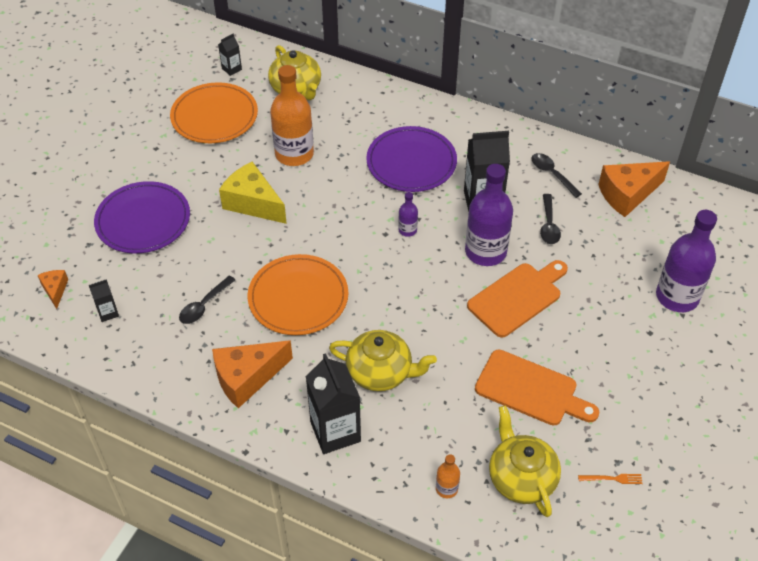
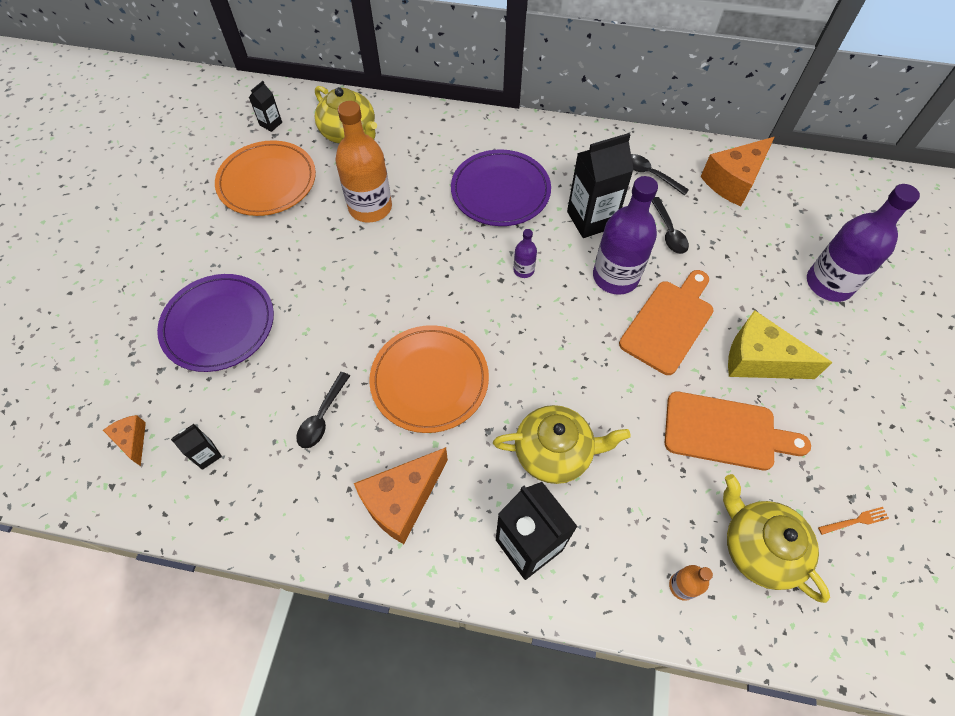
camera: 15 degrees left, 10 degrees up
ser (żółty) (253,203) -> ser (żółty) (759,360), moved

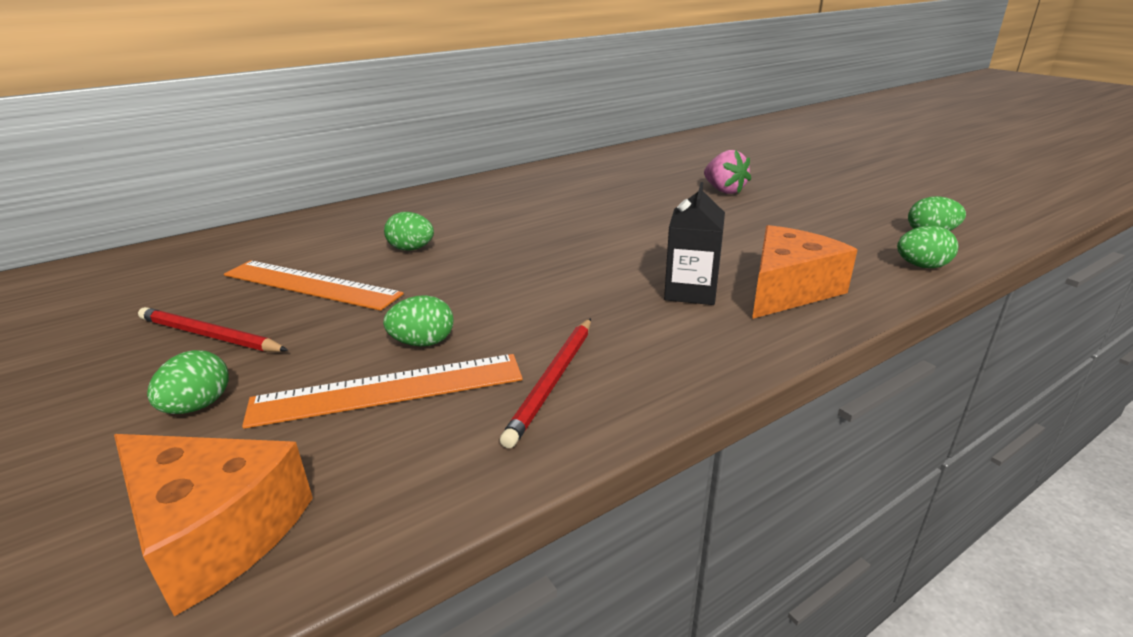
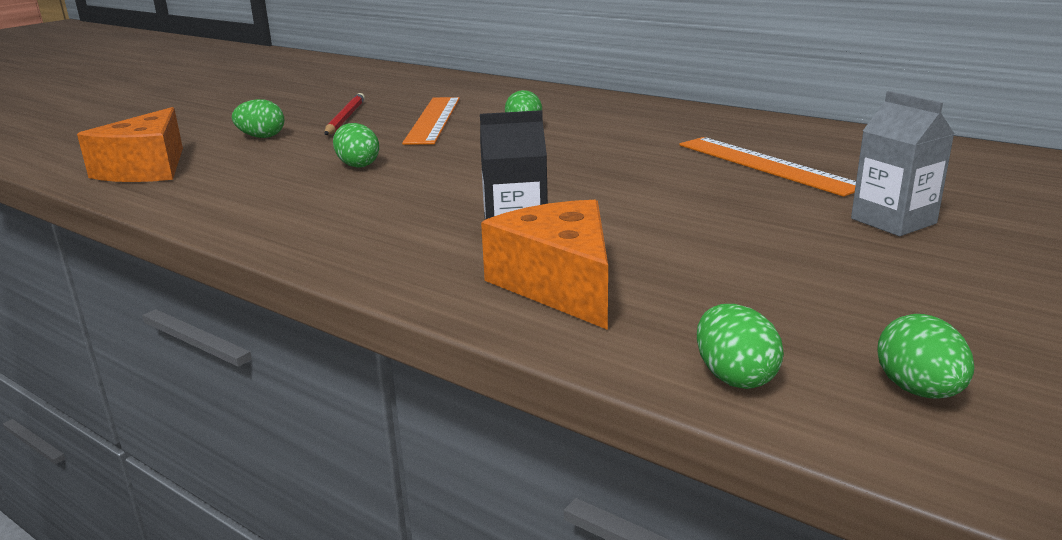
camera: 70 degrees right, 5 degrees down
ser (pomarańczowy) (788,290) -> ser (pomarańczowy) (559,284), 135 degrees counterclockwise
linijka (pomarańczowy) (388,390) -> linijka (pomarańczowy) (766,165), moved
truskawka (różowy) (724,190) -> karton mleka (szary) (893,221)
ołówek (czerwony) (552,381) -> none

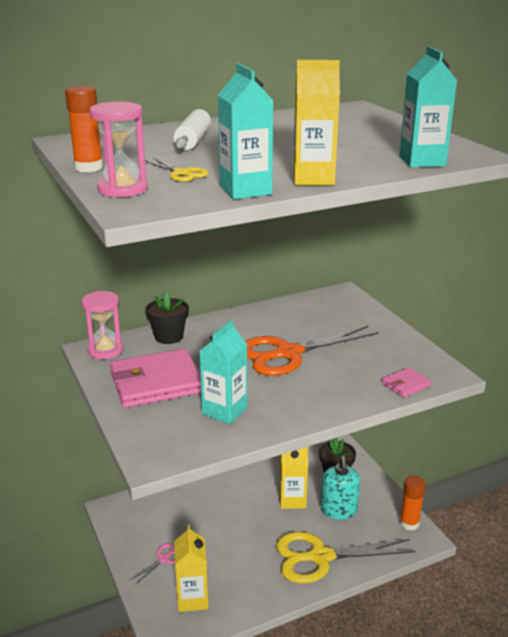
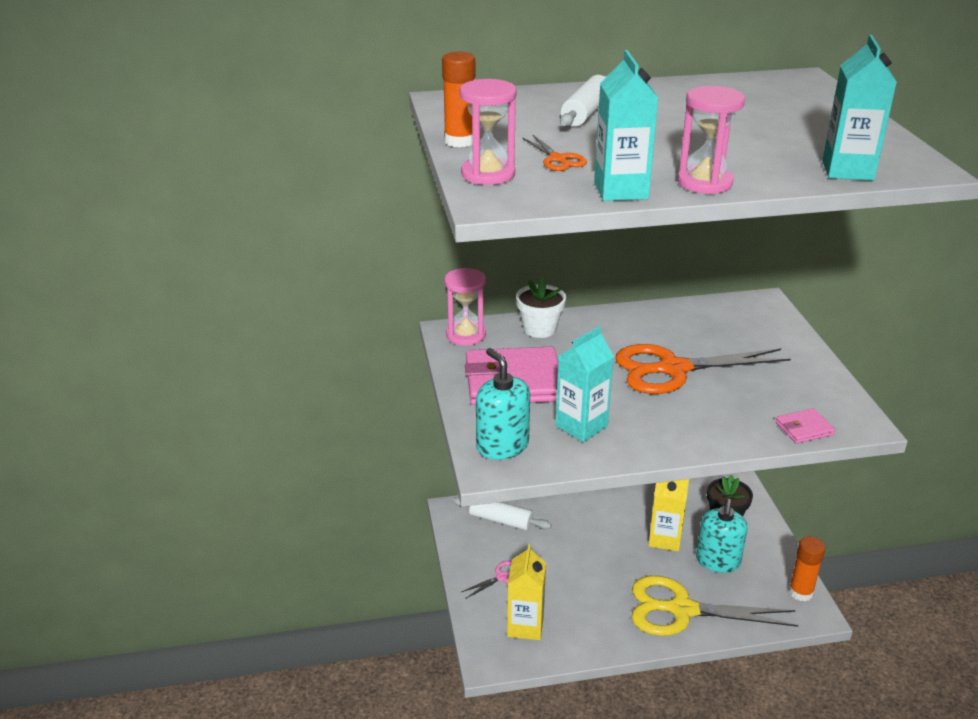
camera: 15 degrees right, 5 degrees up
none -> wałek do ciasta (biały) (501,520)
none -> dozownik mydła (turkusowy) (502,446)
doniczka (czarny) (168,336) -> doniczka (biały) (539,329)
nożyczki (żółty) (181,173) -> nożyczki (pomarańczowy) (558,159)
karton mleka (żółty) (313,179) -> klepsydra (różowy) (704,182)

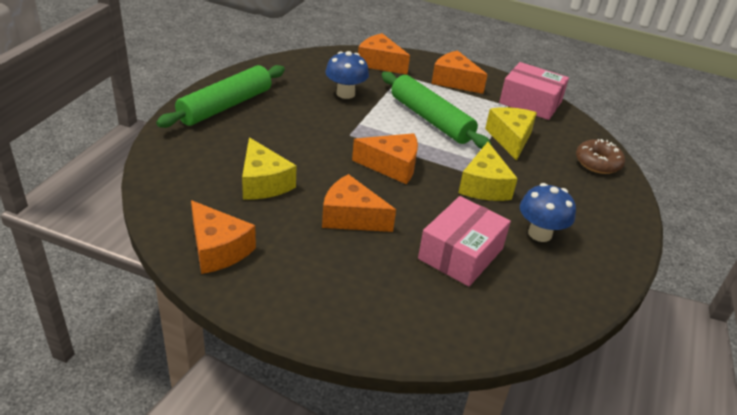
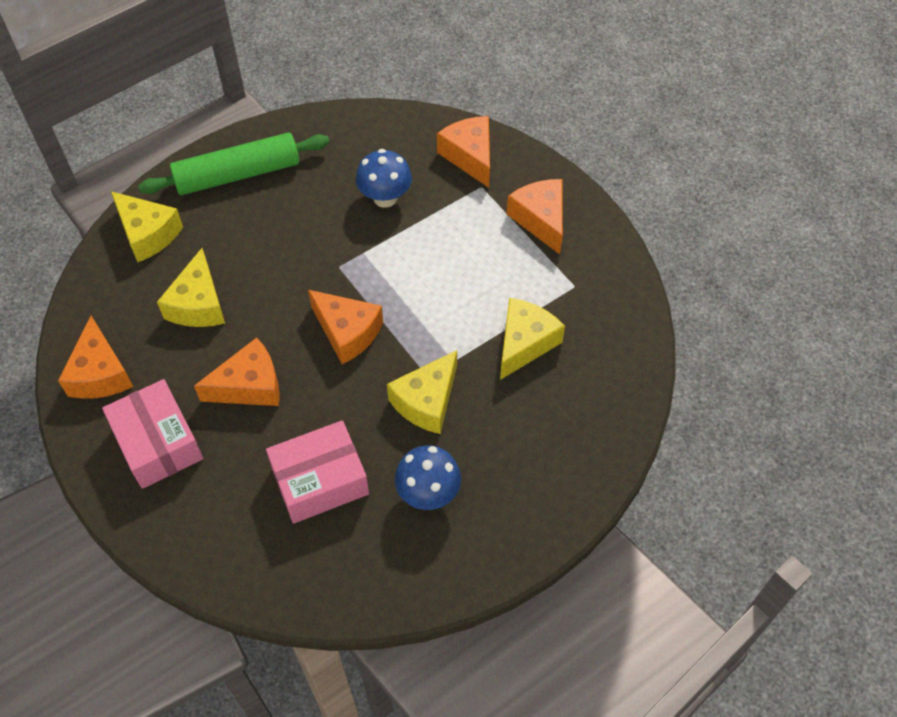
camera: 35 degrees right, 20 degrees up
pudełko (różowy) (530,102) -> pudełko (różowy) (158,443), moved
none -> ser (żółty) (148,234)
ser (pomarańczowy) (351,217) -> ser (pomarańczowy) (249,386), 105 degrees clockwise
wałek do ciasta (zielony) (430,119) -> none
donut (brązowy) (598,163) -> none

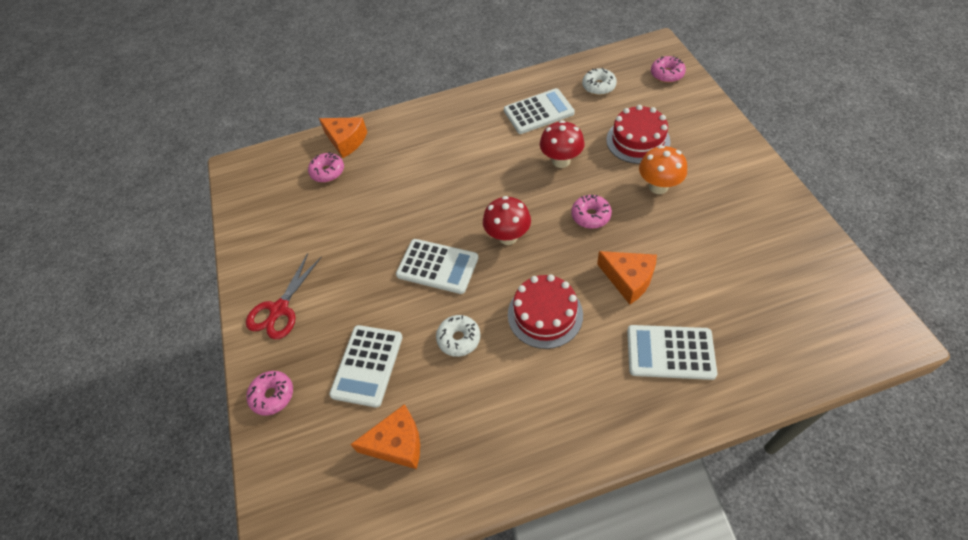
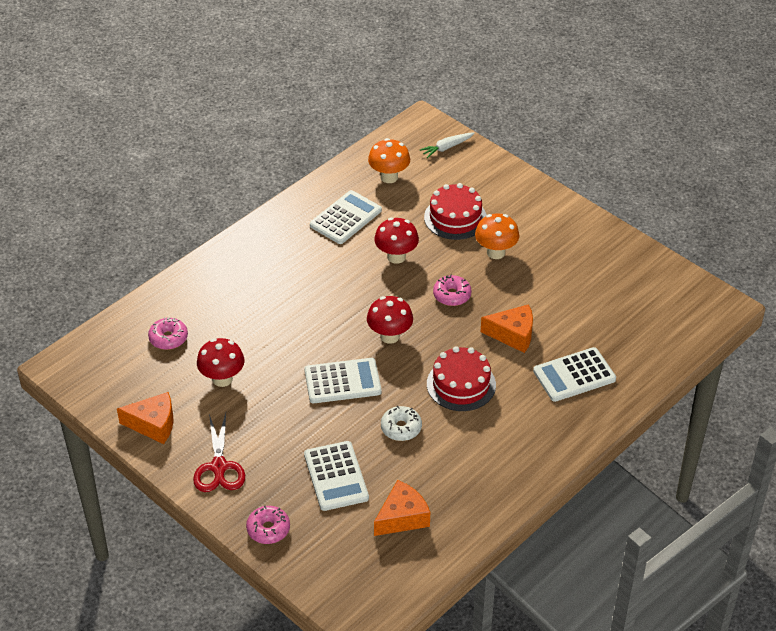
camera: 35 degrees left, 10 degrees down
ser (pomarańczowy) (346,141) -> ser (pomarańczowy) (153,424), moved
none -> grzyb (czerwony) (222,379)
donut (biały) (598,86) -> grzyb (pomarańczowy) (389,177)
donut (różowy) (667,74) -> marchewka (biały) (447,148)

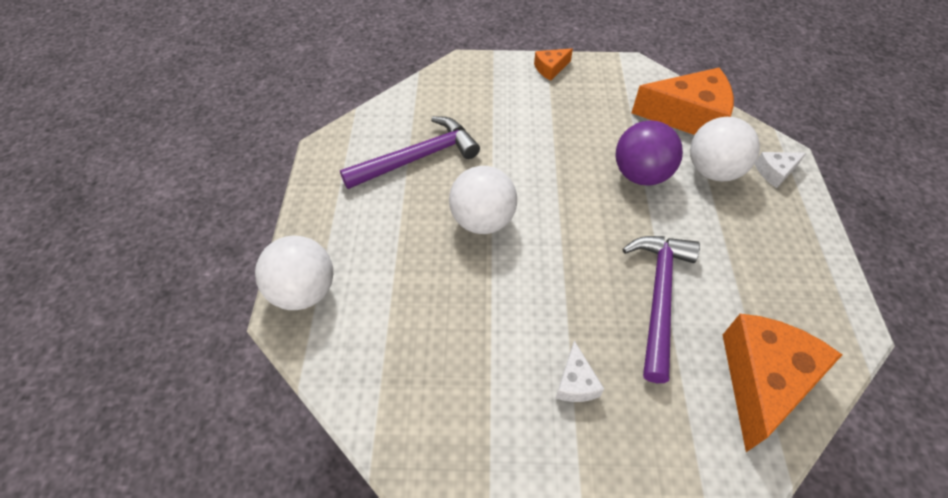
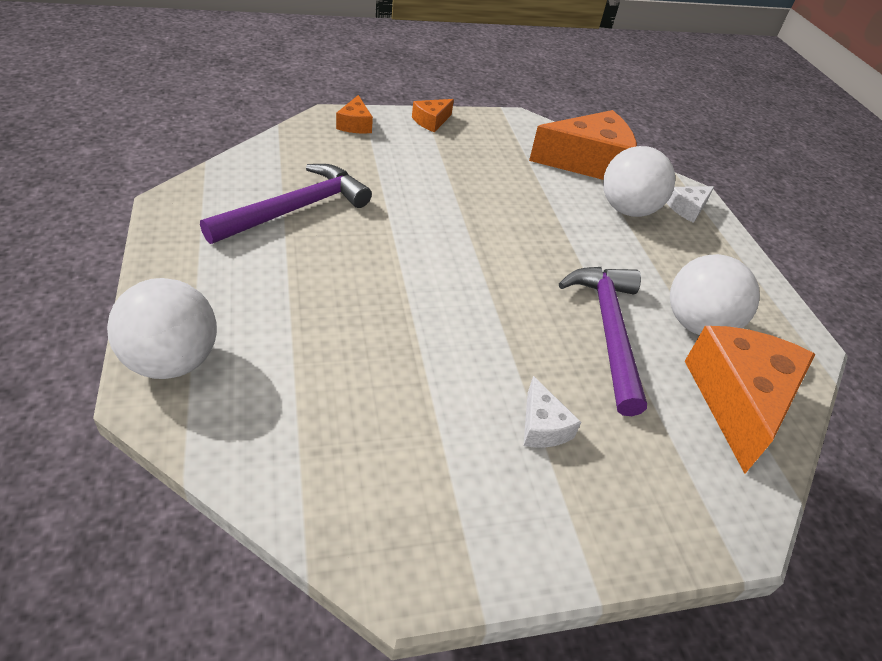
camera: 20 degrees left, 10 degrees down
none -> ser (pomarańczowy) (355,124)
piłka (biały) (482,220) -> piłka (biały) (697,325), moved
piłka (fioletowy) (640,174) -> none

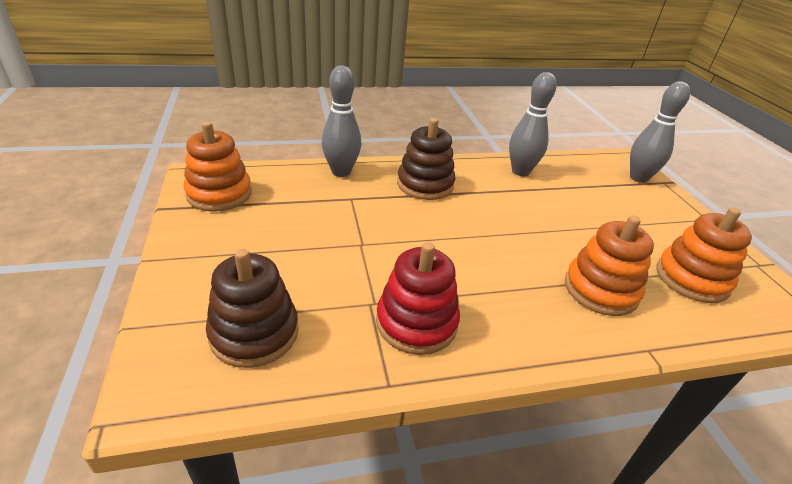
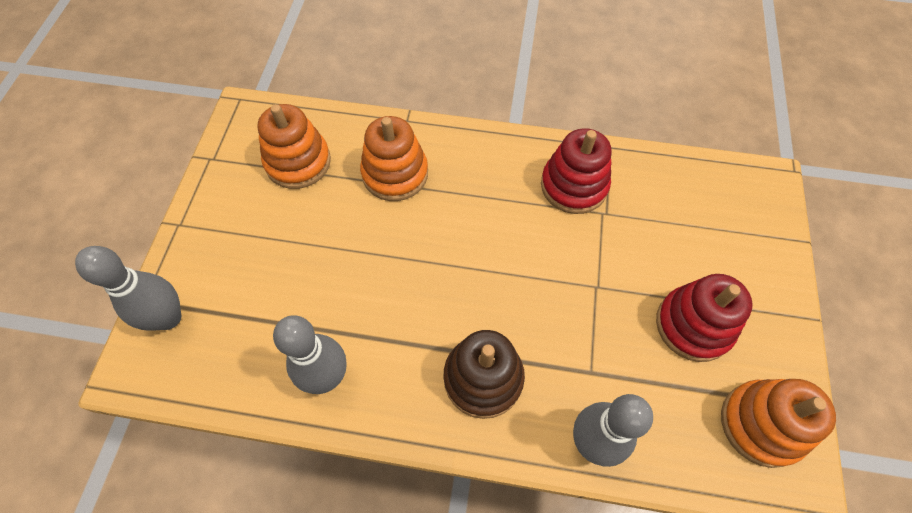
camera: 155 degrees left, 25 degrees up
none -> zabawka nakładanka (czerwony) (693,325)
zabawka nakładanka (brązowy) (254,333) -> none

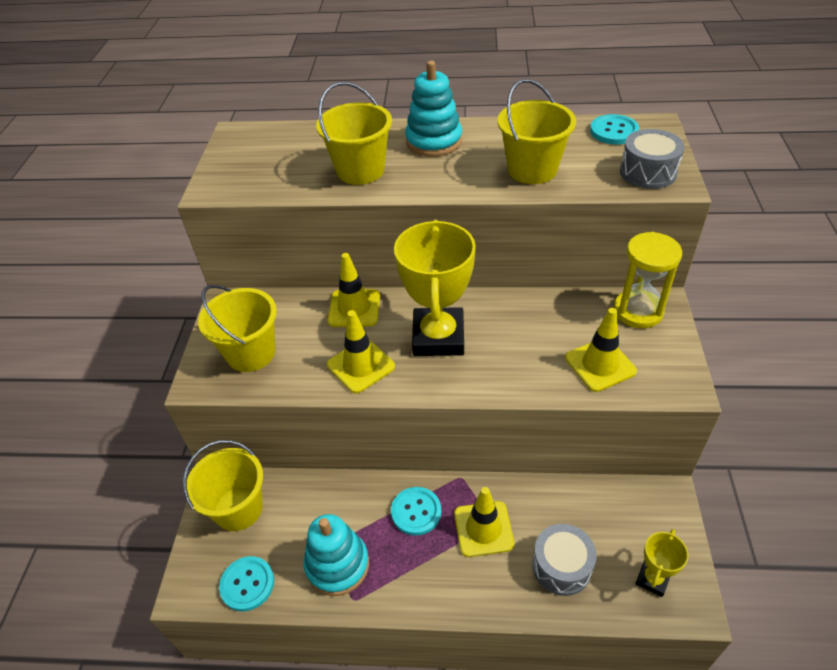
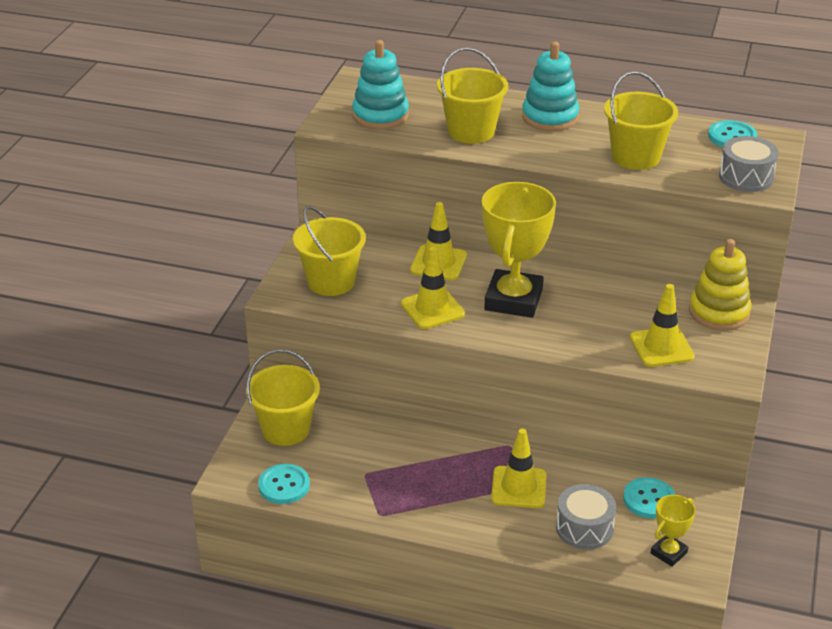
camera: 10 degrees right, 10 degrees down
zabawka nakładanka (turkusowy) (337,565) -> zabawka nakładanka (turkusowy) (380,115), moved
guzik (turkusowy) (416,512) -> guzik (turkusowy) (649,499), moved
klepsydra (żółty) (638,311) -> zabawka nakładanka (żółty) (719,312)

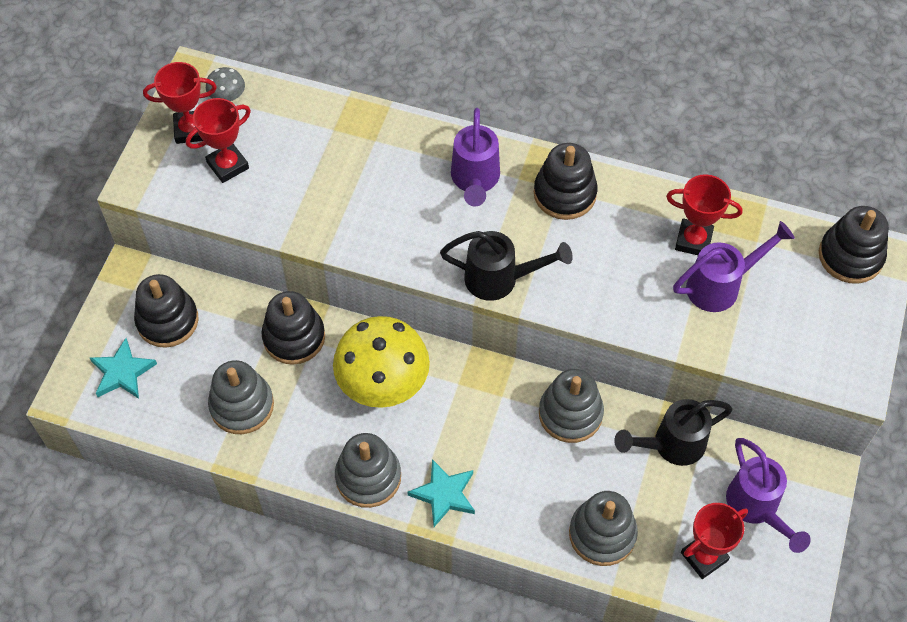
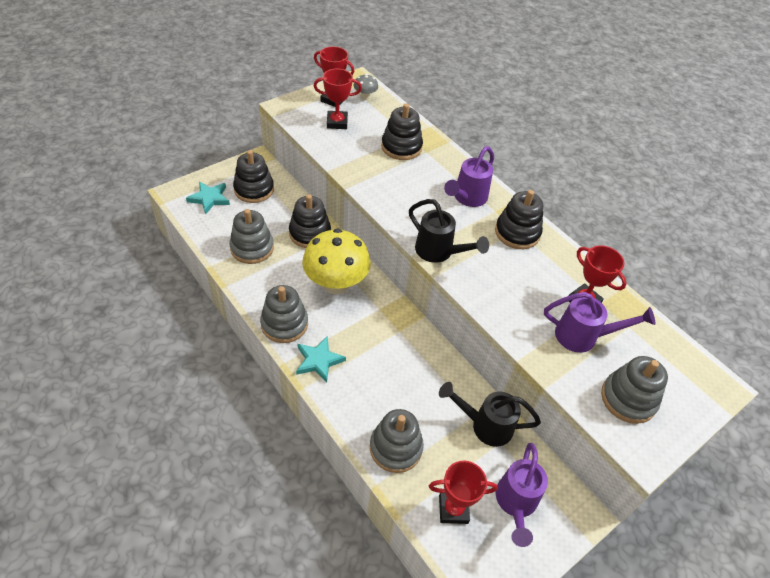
camera: 30 degrees right, 10 degrees down
zabawka nakładanka (czarny) (850,256) -> zabawka nakładanka (czarny) (401,147), moved
zabawka nakładanka (szary) (570,414) -> zabawka nakładanka (szary) (628,399), moved

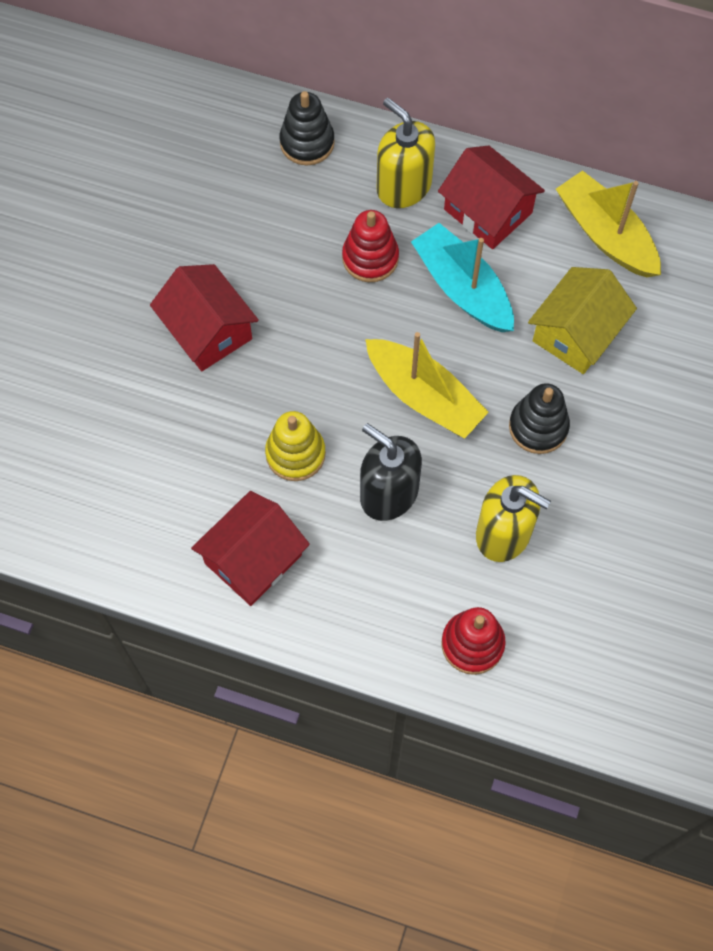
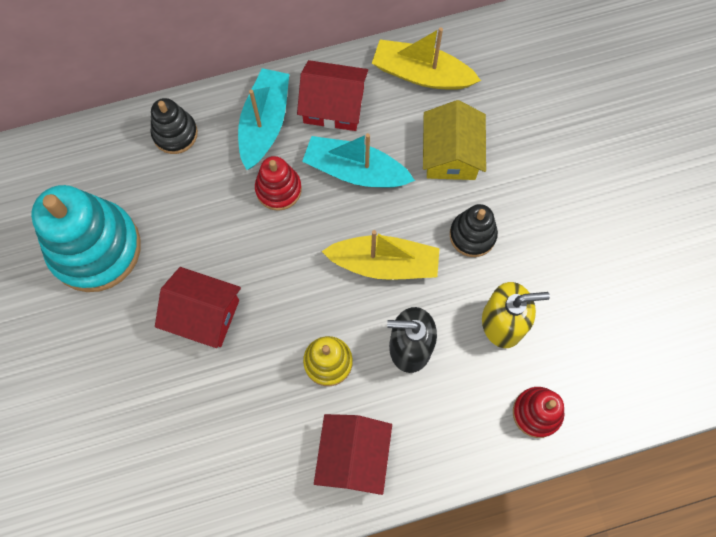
camera: 35 degrees left, 5 degrees up
none -> zabawka nakładanka (turkusowy) (95,248)
dozownik mydła (żółty) (403,186) -> łódka (turkusowy) (264,123)

